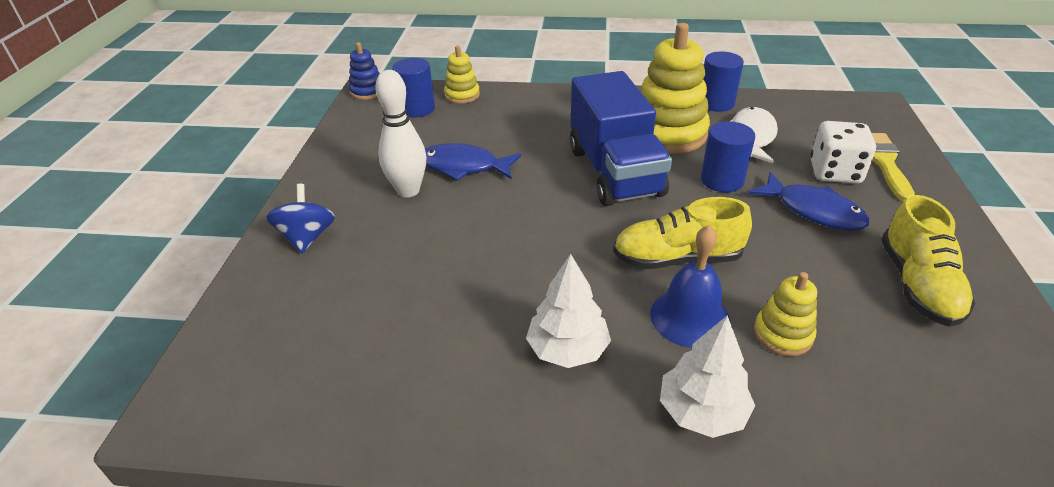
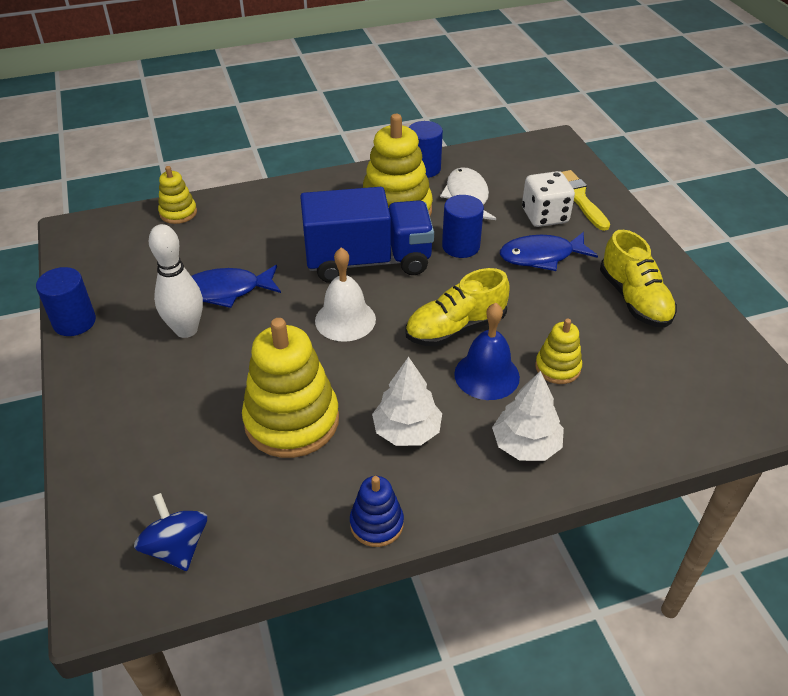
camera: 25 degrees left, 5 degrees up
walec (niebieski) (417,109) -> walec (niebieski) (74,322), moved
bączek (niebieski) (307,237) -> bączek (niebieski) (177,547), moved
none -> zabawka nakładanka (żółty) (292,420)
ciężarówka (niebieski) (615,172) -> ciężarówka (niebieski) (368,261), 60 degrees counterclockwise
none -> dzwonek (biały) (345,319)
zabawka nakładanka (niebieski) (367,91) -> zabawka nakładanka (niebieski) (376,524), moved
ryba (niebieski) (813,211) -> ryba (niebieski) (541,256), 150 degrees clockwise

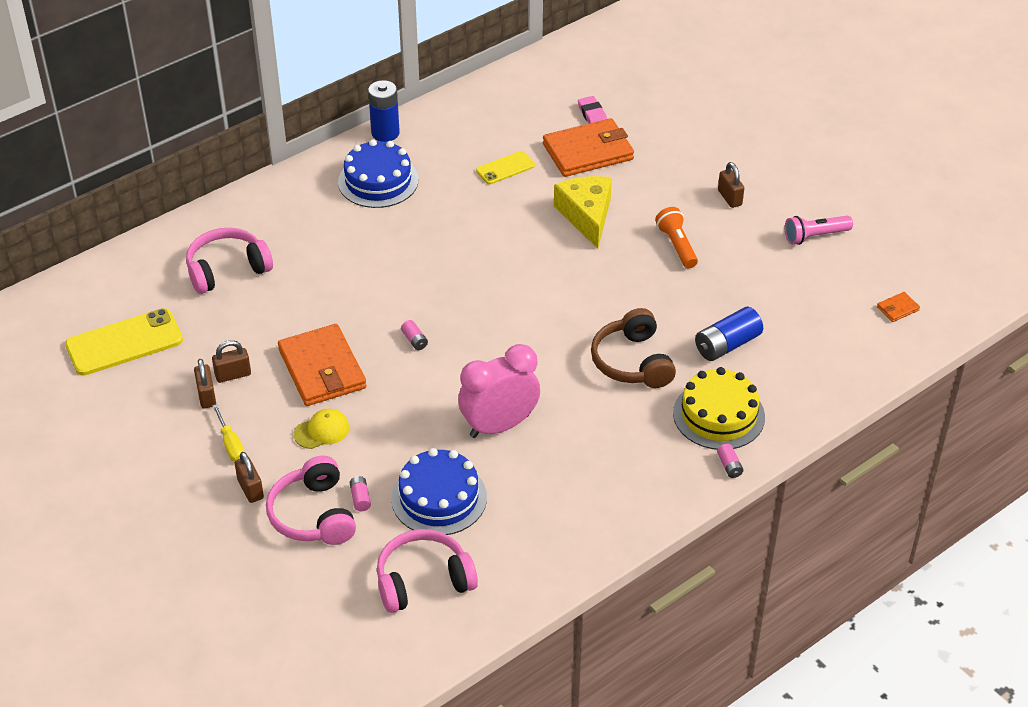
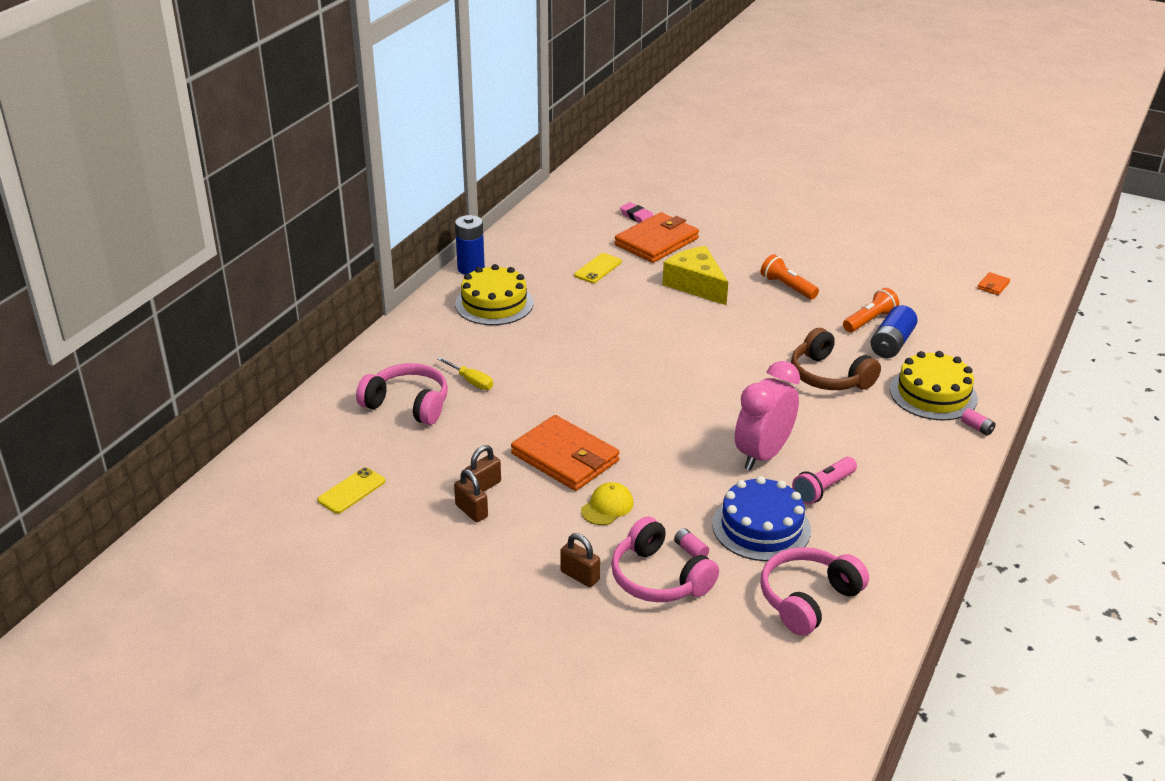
camera: 25 degrees left, 10 degrees down
telefon (żółty) (124,342) -> telefon (żółty) (351,491), x0.57
słuchawki (różowy) (227,269) -> słuchawki (różowy) (408,404), 75 degrees clockwise
śrubokręt (żółty) (231,444) -> śrubokręt (żółty) (471,381), moved
tort (niebieski) (378,181) -> tort (żółty) (494,304)
latarka (różowy) (815,236) -> latarka (różowy) (823,489), moved
none -> latarka (pomarańczowy) (869,320)
bateria (różowy) (414,340) -> none
kłódka (brązowy) (729,198) -> none

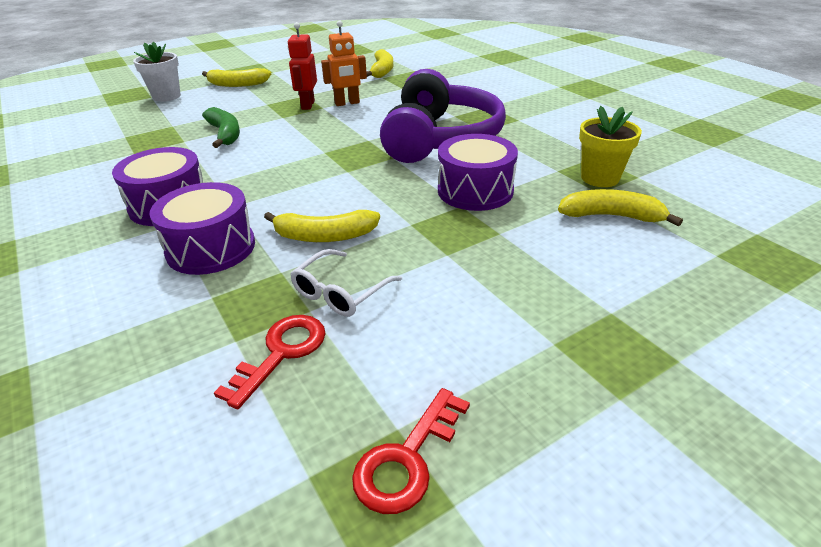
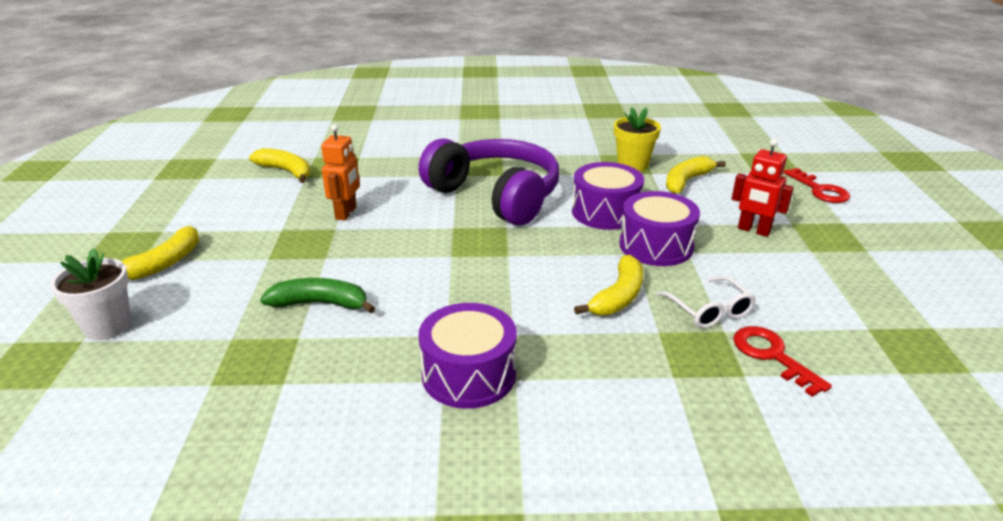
camera: 60 degrees left, 5 degrees down
bęben (fioletowy) (211,248) -> bęben (fioletowy) (656,246), moved
robot (czerwony) (307,105) -> robot (czerwony) (753,230), moved
klucz (czerwony) (407,459) -> klucz (czerwony) (820,190), moved

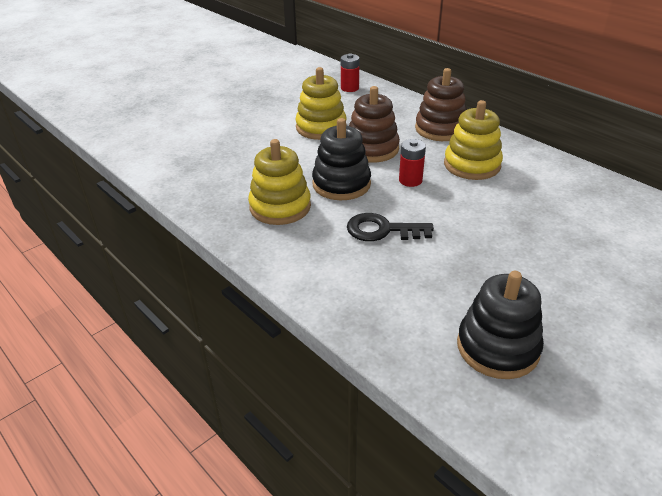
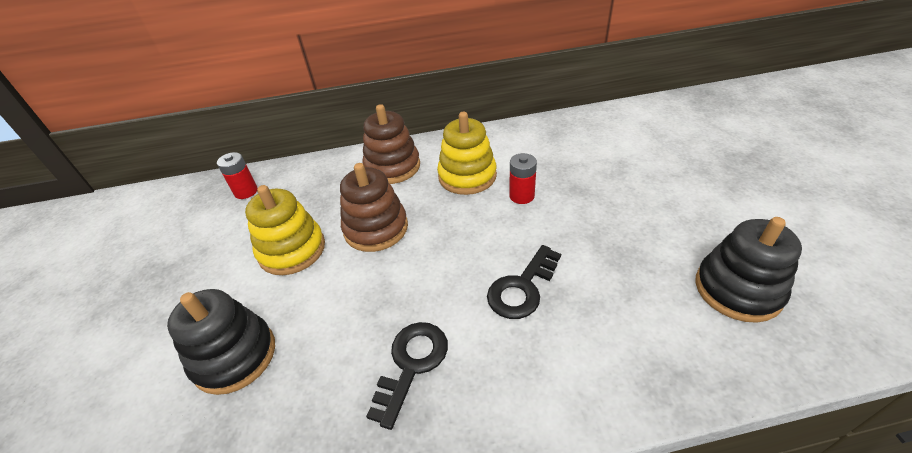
camera: 55 degrees left, 5 degrees up
zabawka nakładanka (czarny) (341,184) -> zabawka nakładanka (czarny) (234,356), moved
zabawka nakładanka (żółty) (280,207) -> klucz (czarny) (411,364)
bateria (czerwony) (410,180) -> bateria (czerwony) (521,196), moved

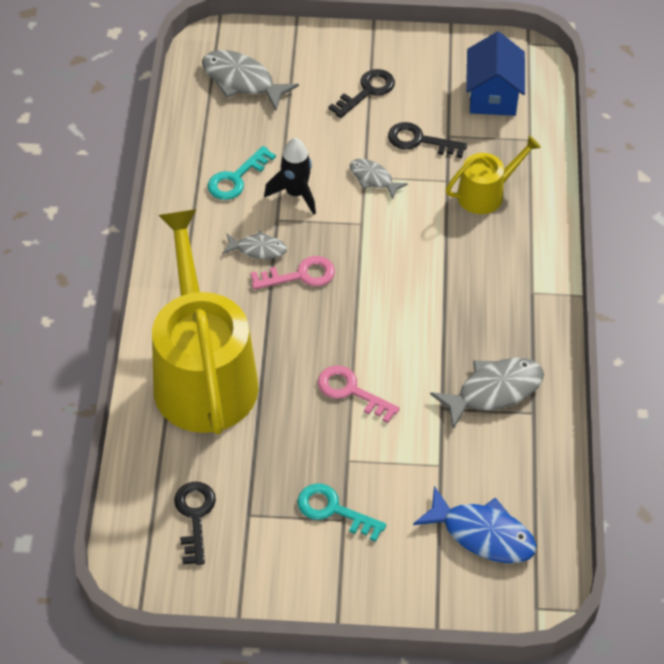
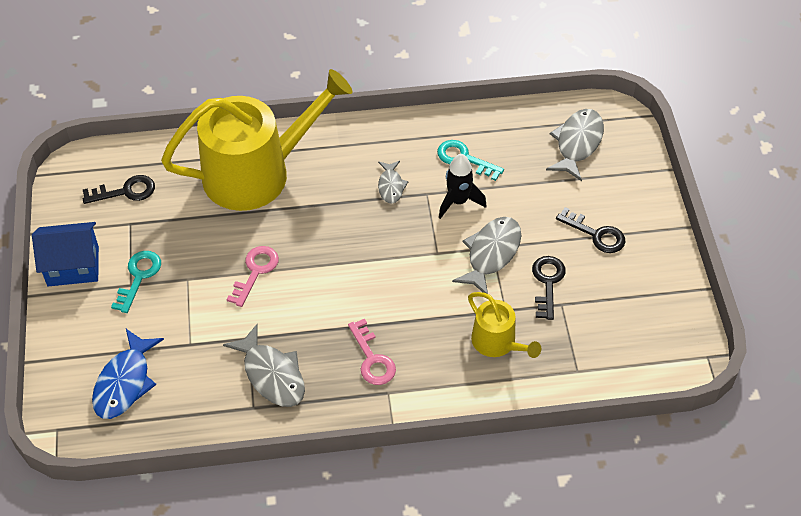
camera: 80 degrees right, 0 degrees up
domek (niebieski) (492,95) -> domek (niebieski) (73,266), moved
klucz (różowy) (300,275) -> klucz (różowy) (372,359), moved
ryba (szary) (373,178) -> ryba (szary) (491,254), x1.70

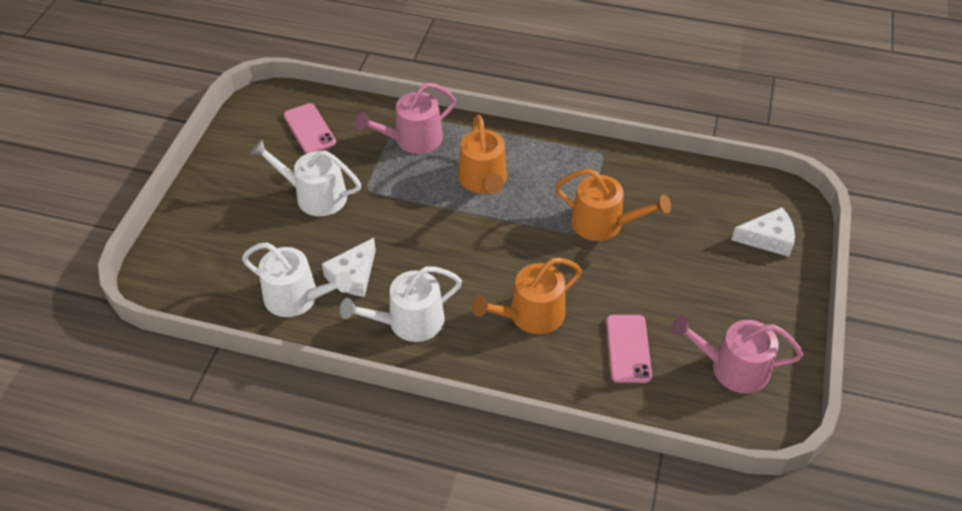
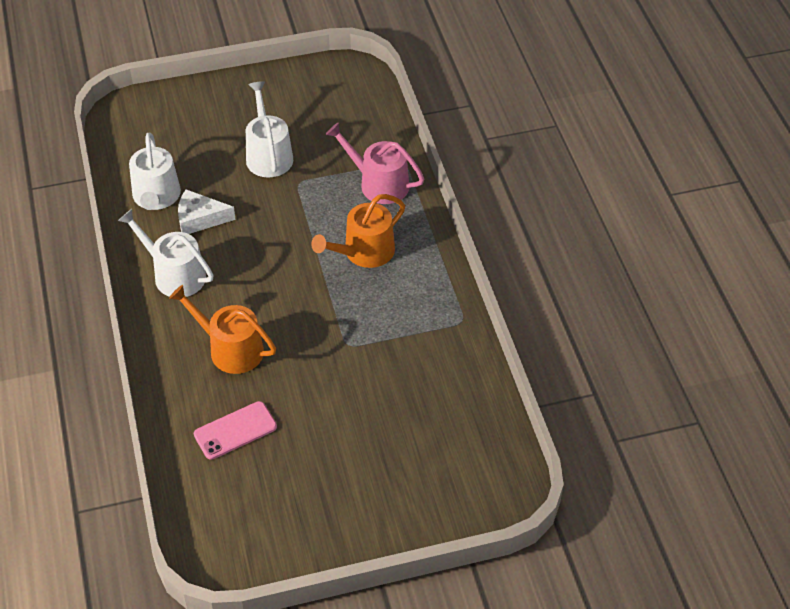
camera: 60 degrees right, 0 degrees up
telefon (różowy) (309,129) -> none
konewka (pomarańczowy) (603,223) -> none
konewka (różowy) (732,368) -> none
ser (biały) (768,238) -> none

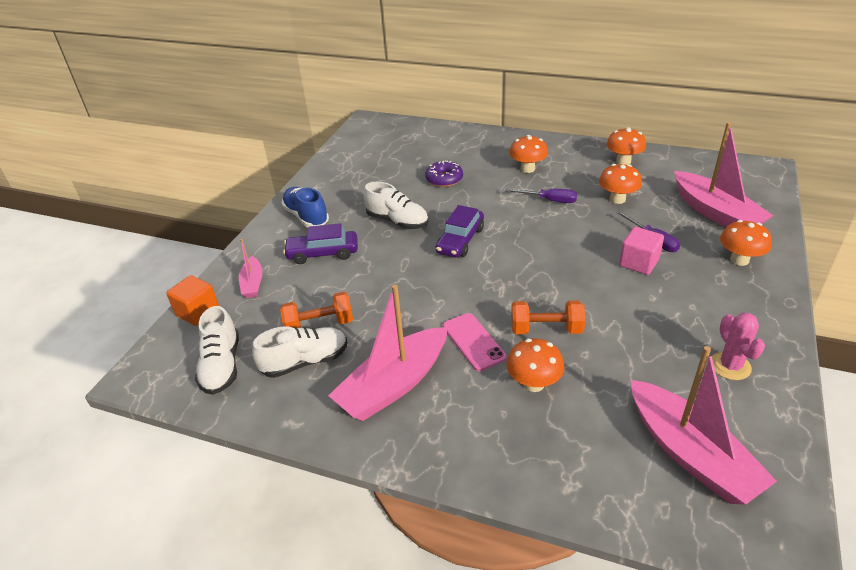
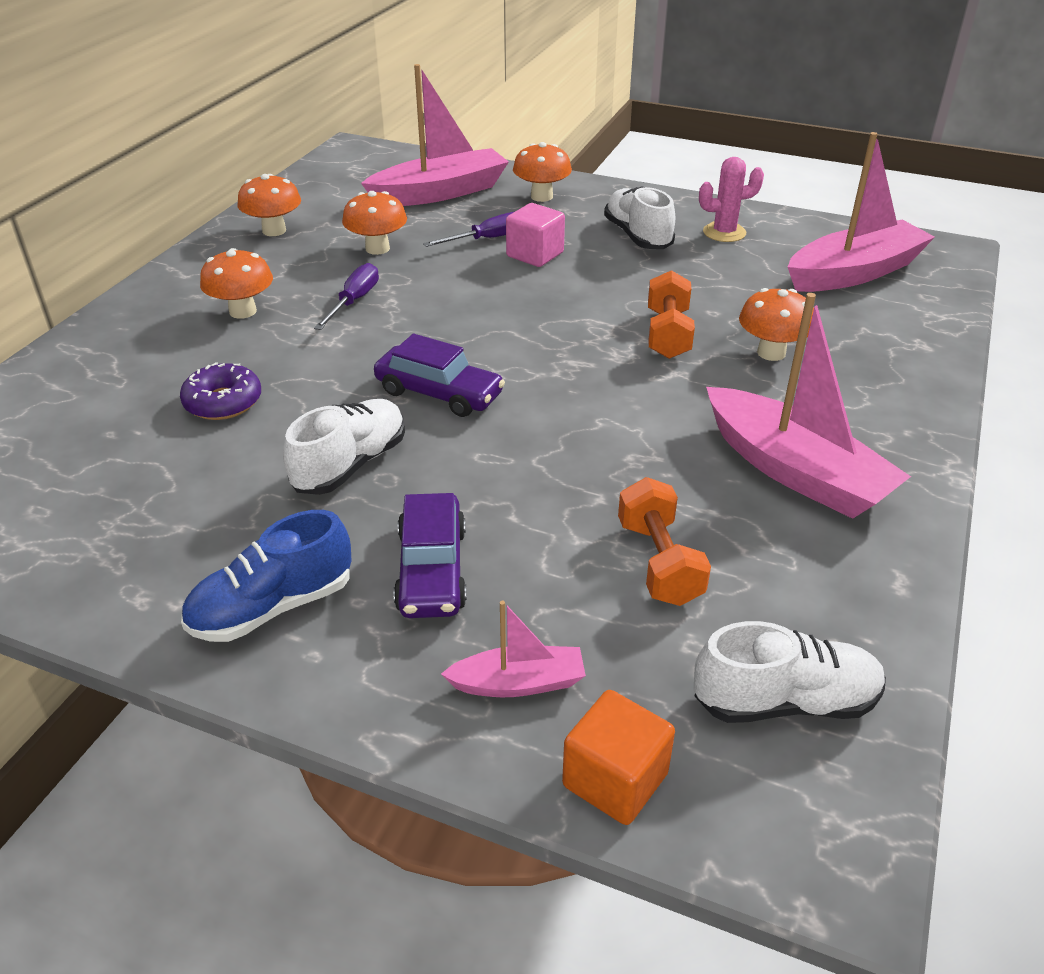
camera: 90 degrees left, 0 degrees up
but (biały) (305,362) -> but (biały) (637,236), moved
telefon (różowy) (473,341) -> none

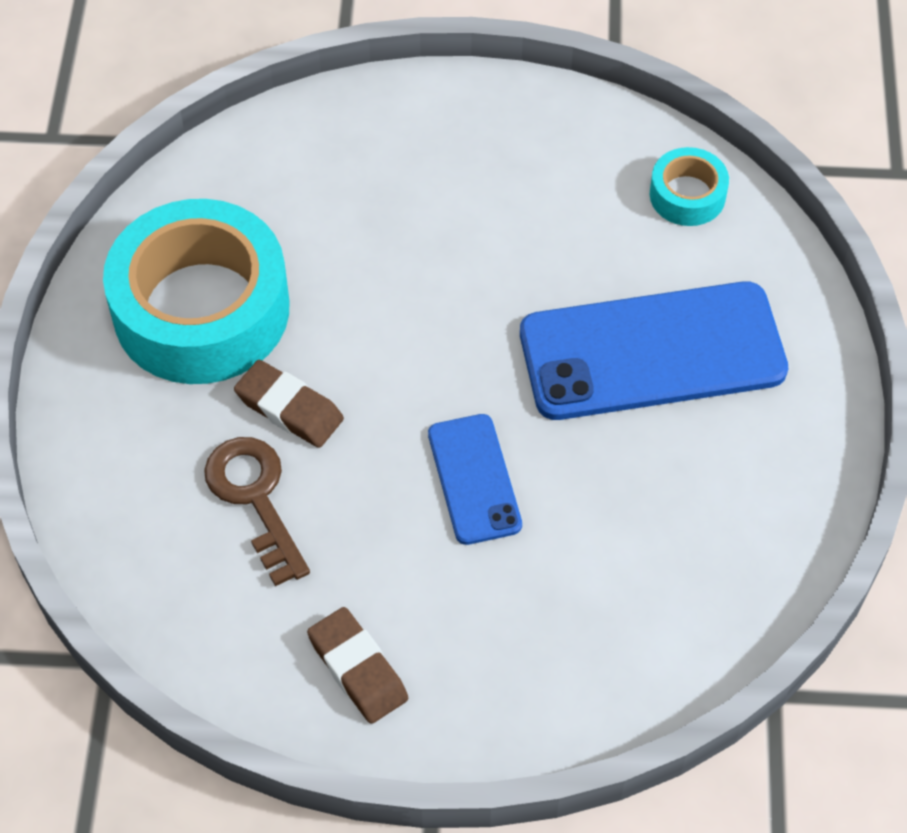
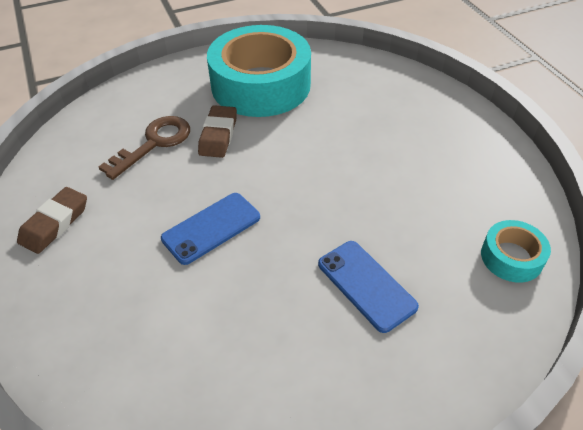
camera: 65 degrees right, 10 degrees down
telefon (niebieski) (652,352) -> telefon (niebieski) (366,285), x0.53

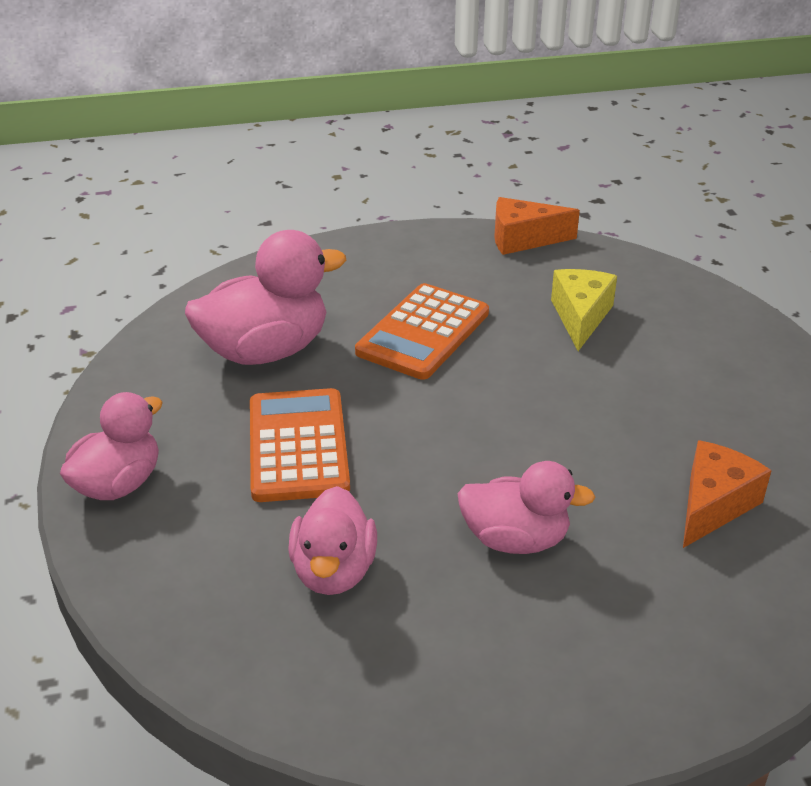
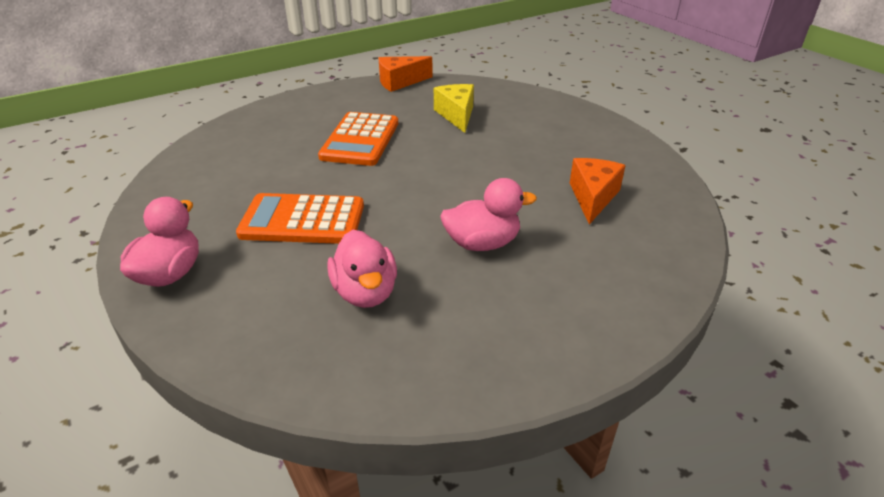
camera: 20 degrees left, 0 degrees up
kalkulator (pomarańczowy) (298,446) -> kalkulator (pomarańczowy) (302,220), 60 degrees counterclockwise
kaczka (różowy) (265,351) -> none

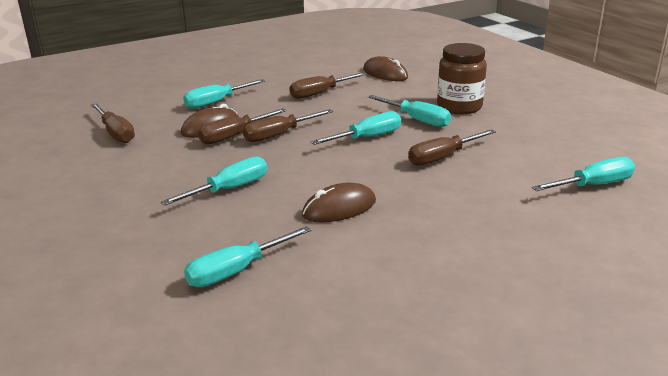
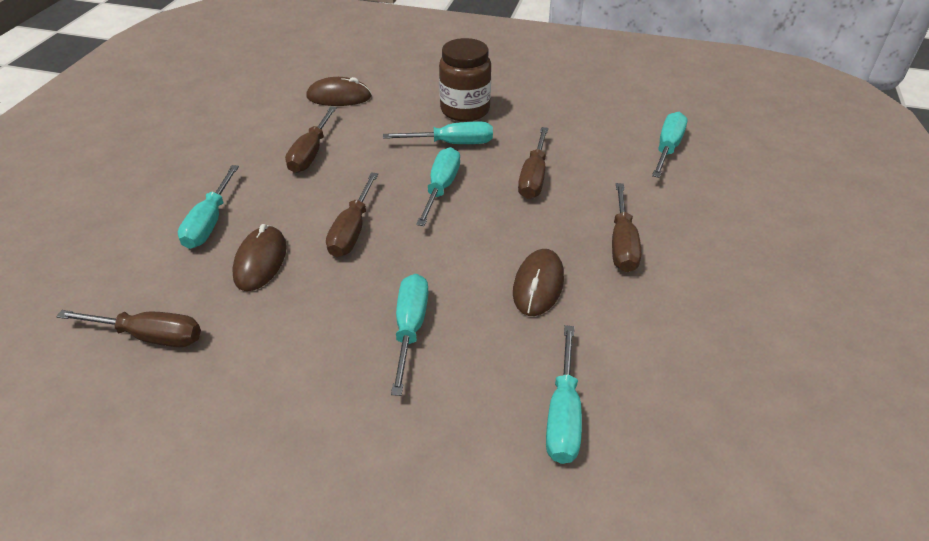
camera: 45 degrees left, 15 degrees up
śrubokręt (brązowy) (234,136) -> śrubokręt (brązowy) (622,243), moved

